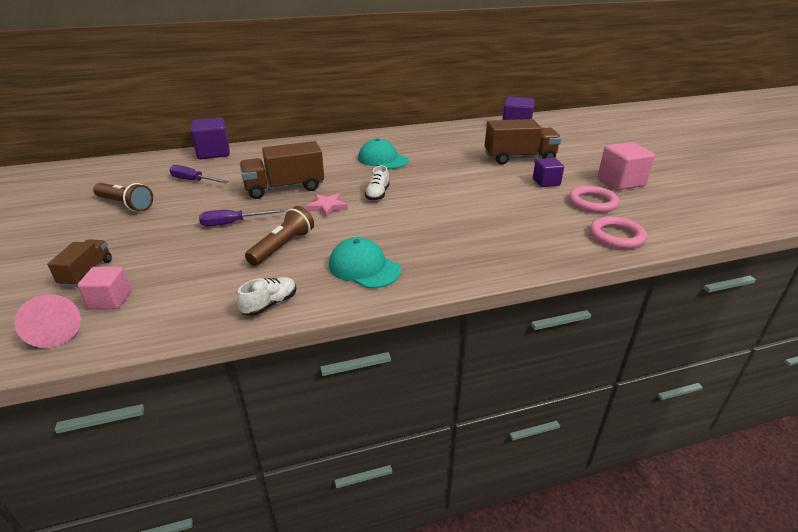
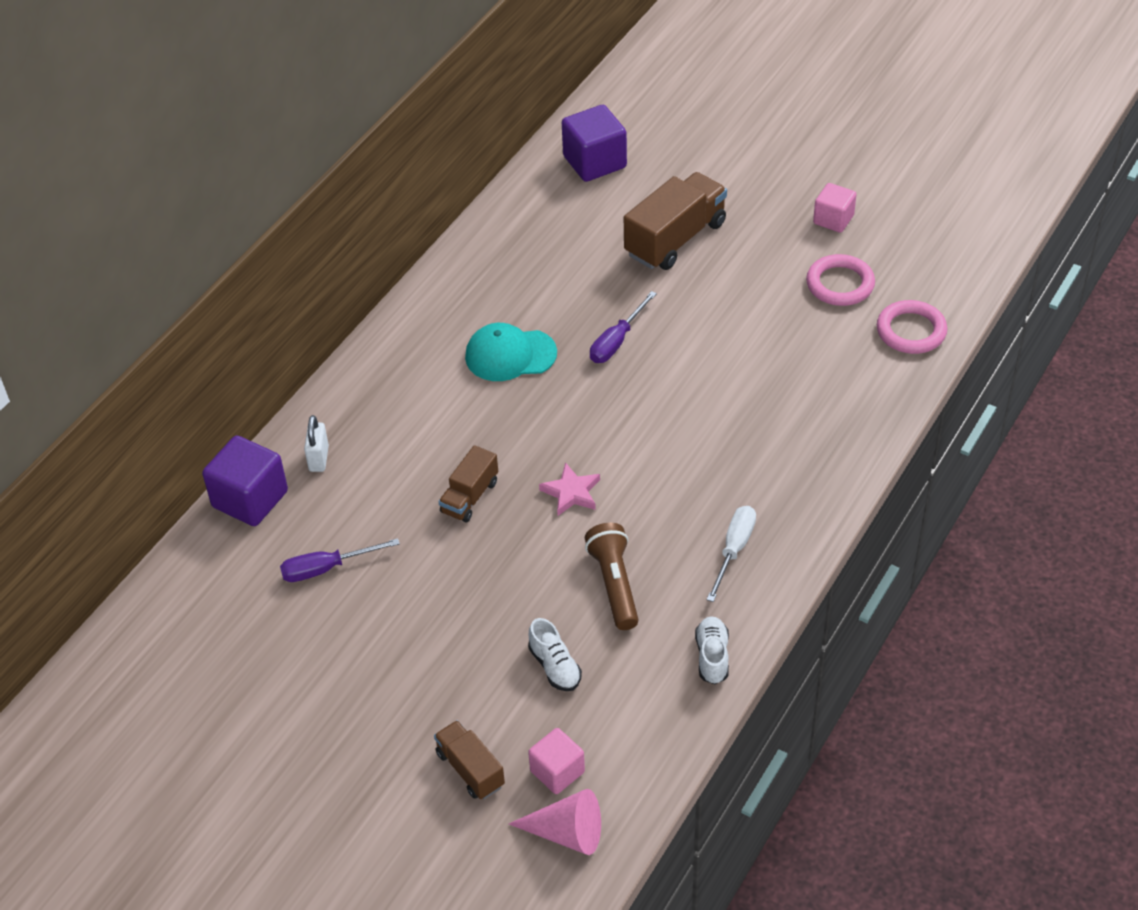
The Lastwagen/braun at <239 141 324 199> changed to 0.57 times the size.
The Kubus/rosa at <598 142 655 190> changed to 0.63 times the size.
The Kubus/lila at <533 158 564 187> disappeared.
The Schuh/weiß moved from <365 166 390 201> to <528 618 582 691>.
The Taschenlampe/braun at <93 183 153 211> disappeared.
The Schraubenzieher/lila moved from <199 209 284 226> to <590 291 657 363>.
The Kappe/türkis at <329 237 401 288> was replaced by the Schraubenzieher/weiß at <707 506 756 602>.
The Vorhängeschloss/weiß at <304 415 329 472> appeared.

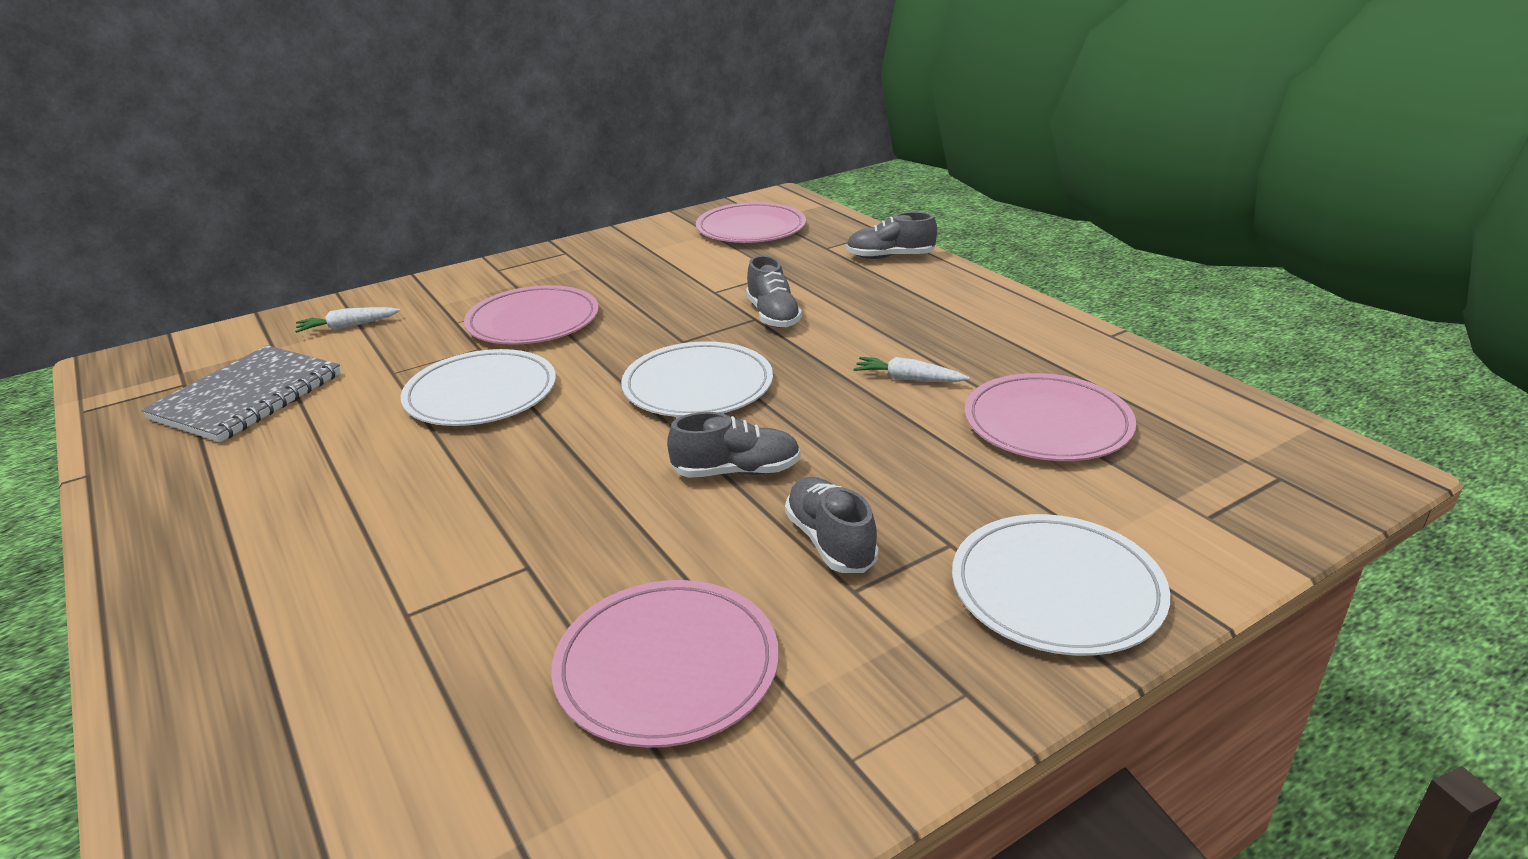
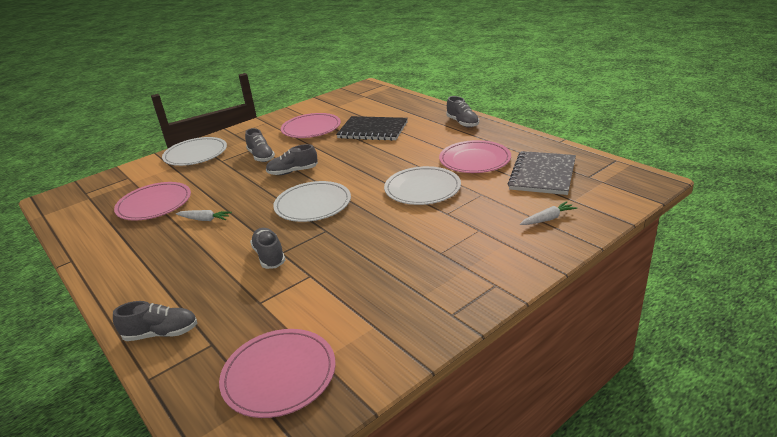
The Teller/rosa moved from <464 285 599 345> to <439 140 511 173>.
The Schuh/grau at <446 96 479 127> appeared.
The Notizbuch/schwarz at <336 116 408 141> appeared.

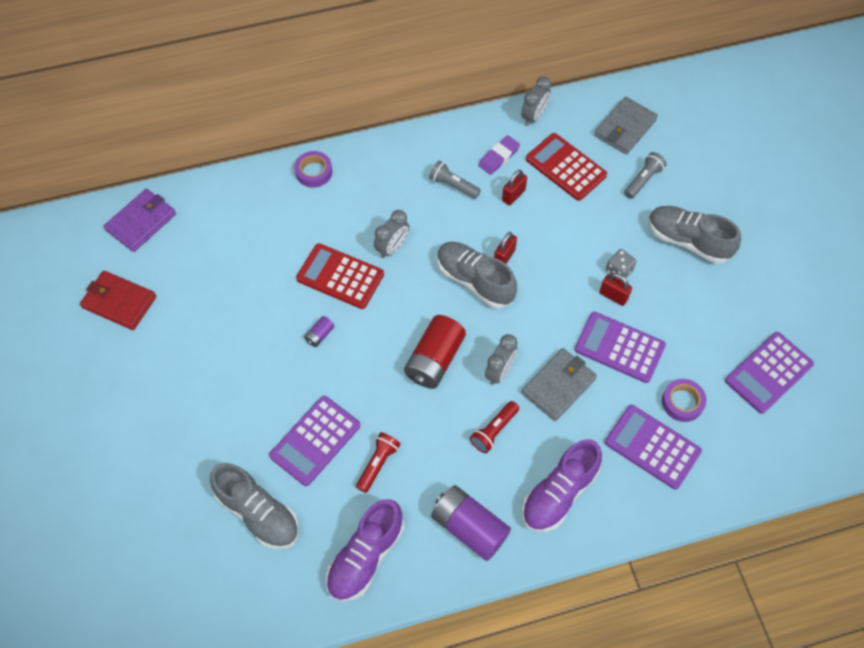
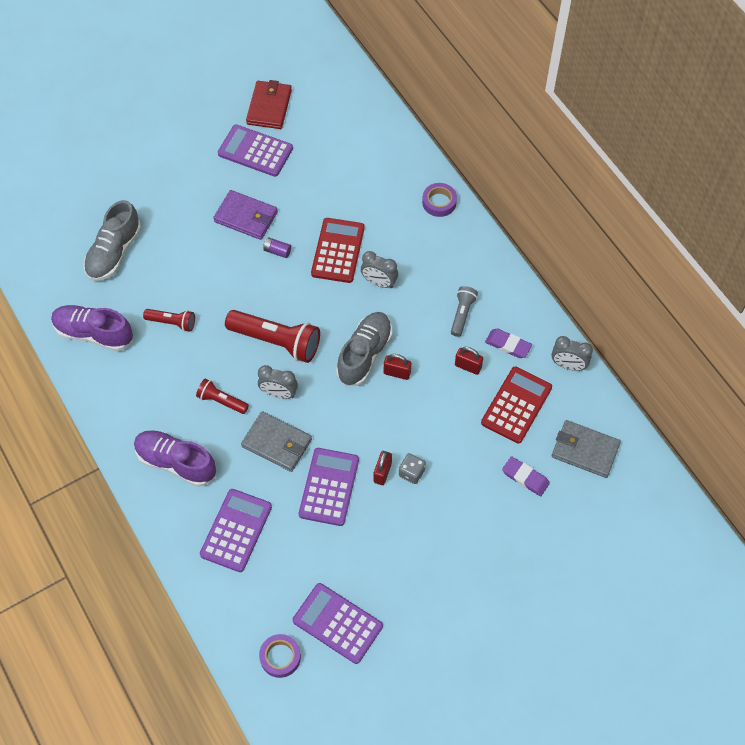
The Taschenlampe/grau at <624 152 667 199> was replaced by the Radiergummi/lila at <502 456 550 496>.
The Geldbörse/lila moved from <104 189 176 252> to <213 190 278 240>.
The Schuh/grau at <648 206 741 264> disappeared.
The Batterie/rot at <404 315 466 389> was replaced by the Taschenlampe/rot at <225 310 320 363>.
The Klebeband/lila moved from <662 379 706 422> to <259 634 301 678>.
The Taschenrechner/lila moved from <269 396 360 486> to <218 124 293 177>.
The Batterie/lila at <431 485 511 561> disappeared.

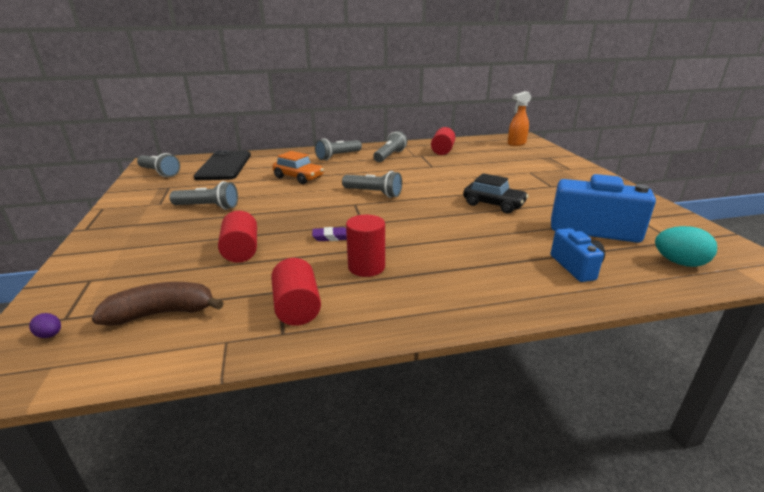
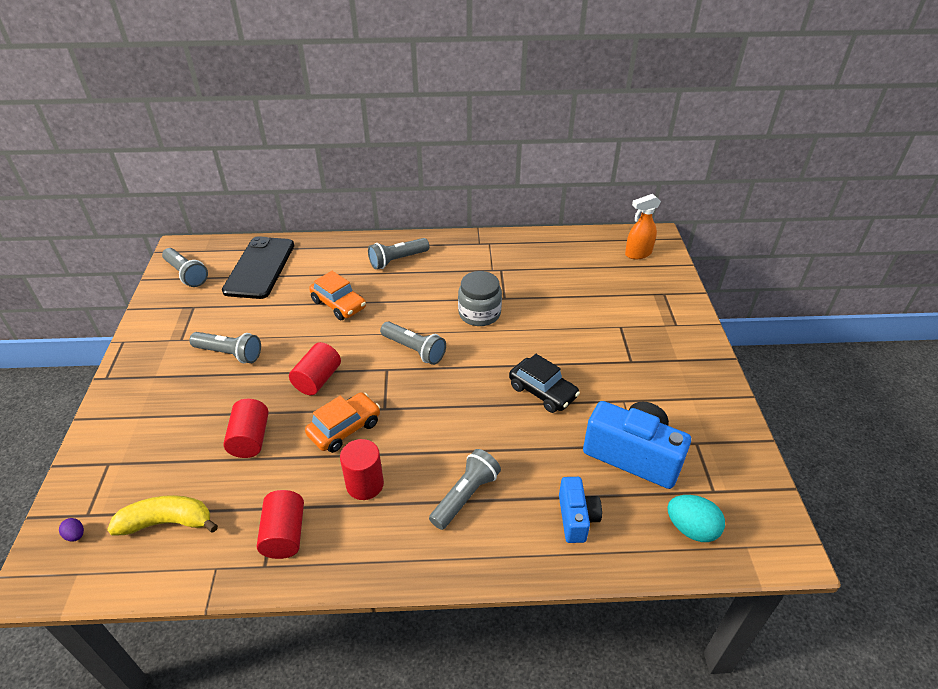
The Vollzylinder/rot moved from <431 127 455 155> to <289 342 341 395>.
The Taschenlampe/grau moved from <373 131 407 162> to <429 449 501 530>.
The Radiergummi/lila at <312 227 347 241> was replaced by the Auto/orange at <305 392 380 453>.
The Banane/braun at <91 282 224 326> became the Banane/gelb at <107 495 218 535>.
The Einmachglas/grau at <458 271 502 326> appeared.

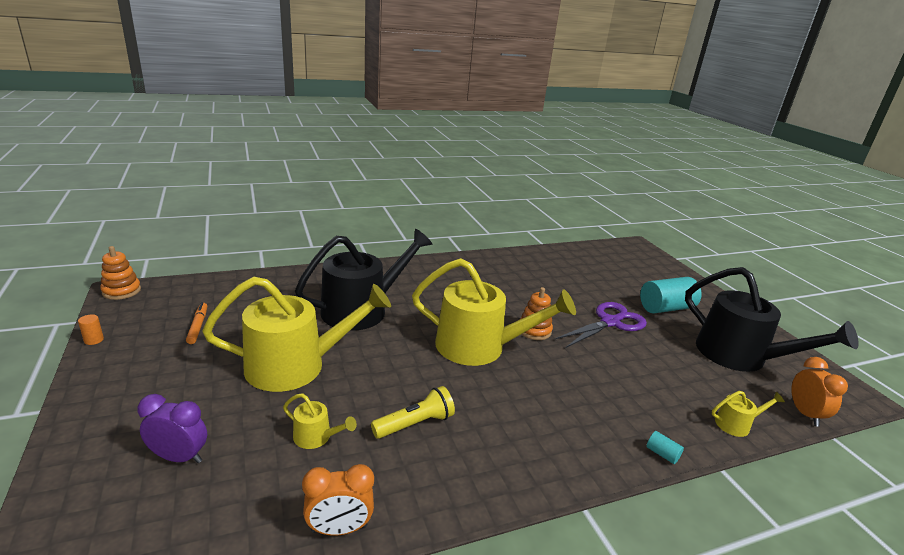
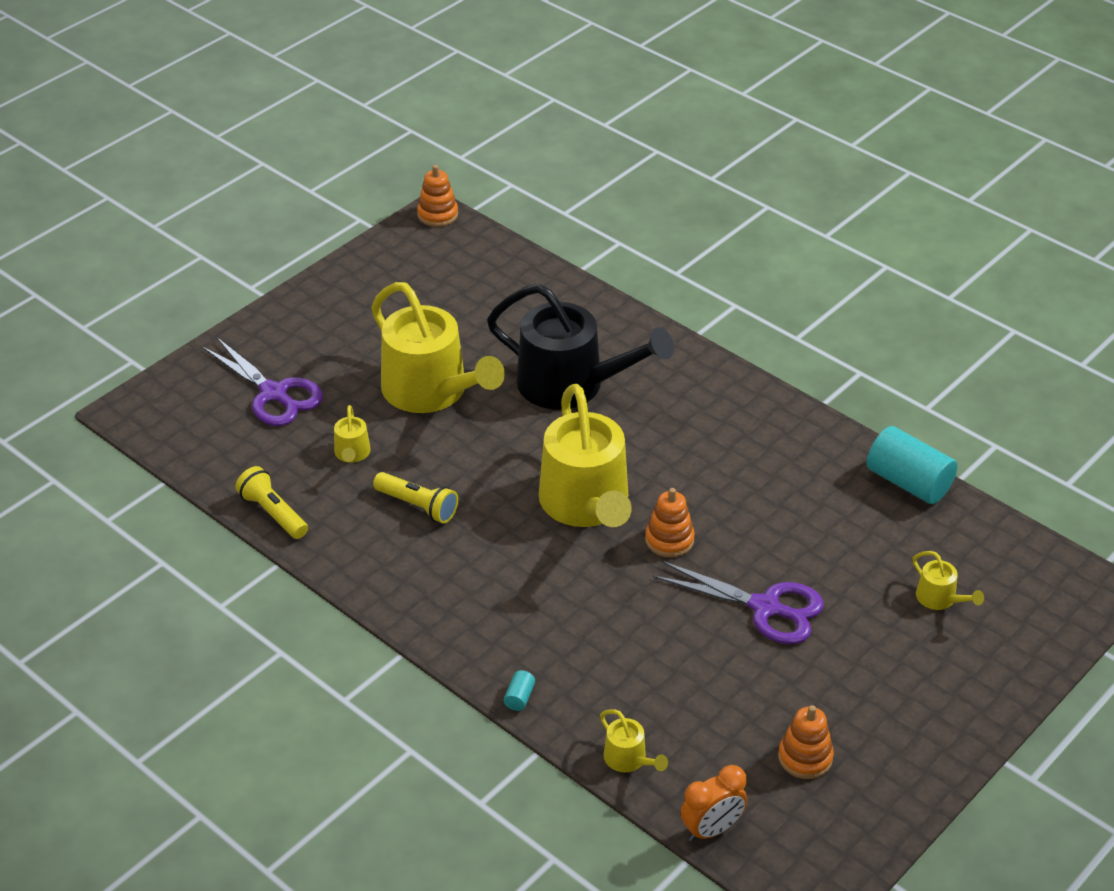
The Gießkanne/schwarz at <685 267 859 372> was replaced by the Stapelspielzeug/orange at <778 705 834 779>.
The Vollzylinder/türkis moved from <640 277 702 314> to <867 426 958 504>.
The Filzstift/orange at <186 302 207 344> disappeared.
The Vollzylinder/orange at <78 314 104 345> disappeared.
The Wecker/lila at <137 394 207 463> was replaced by the Schere/lila at <203 337 323 426>.
The Wecker/orange at <302 464 374 536> was replaced by the Taschenlampe/gelb at <235 466 308 539>.
The Gießkanne/gelb at <912 551 984 610> appeared.

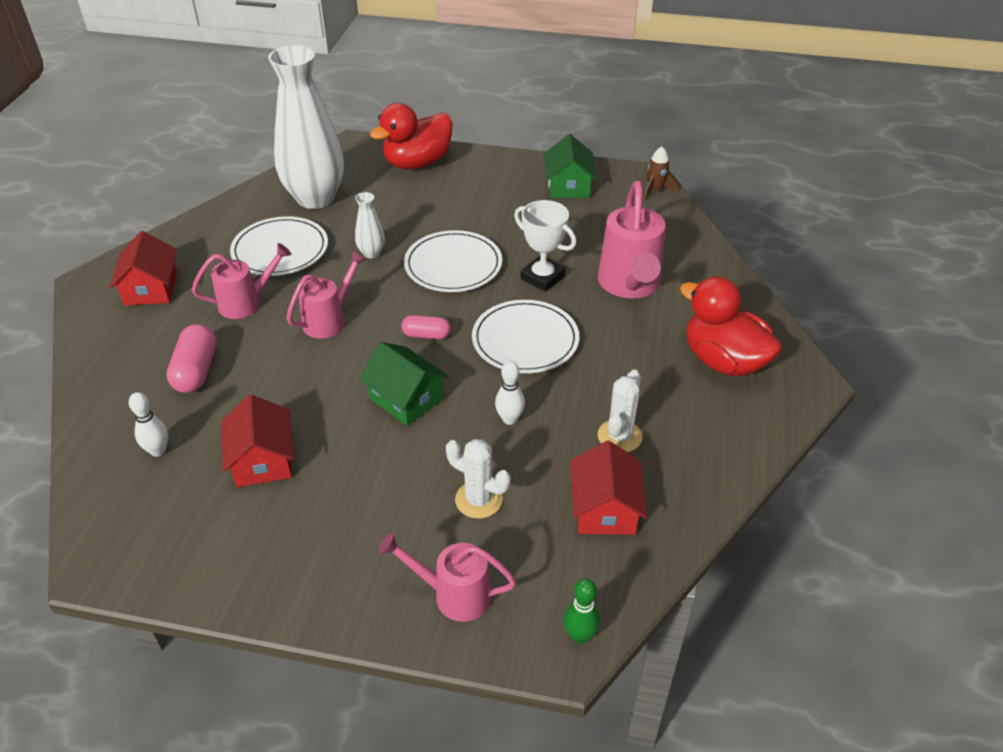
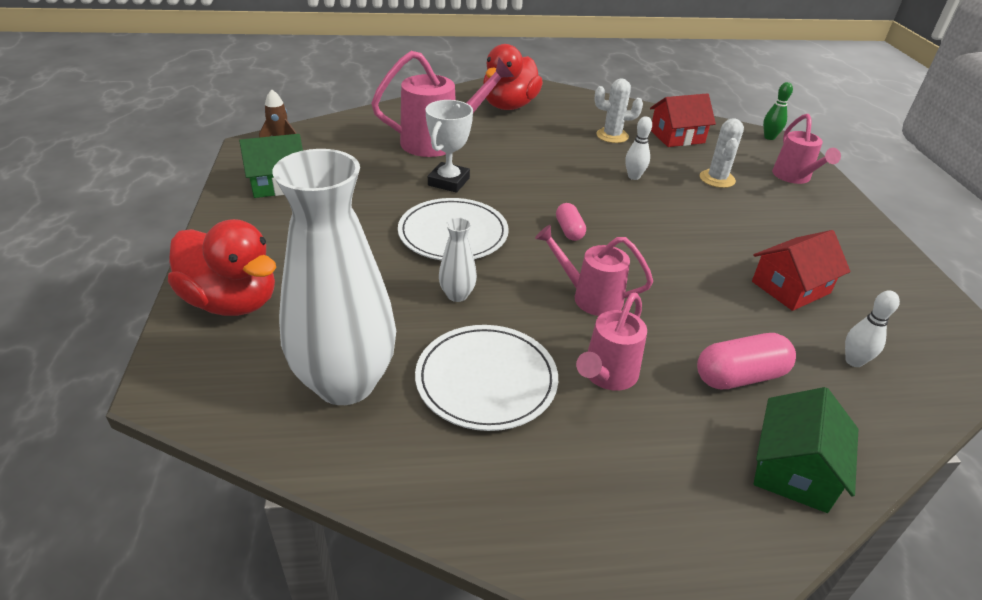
The Haus/rot at <110 231 177 306> disappeared.
The Gießkanne/rosa at <192 243 291 319> turned 105 degrees counterclockwise.
The Teller/weiß at <472 300 579 373> disappeared.
The Haus/grün moved from <359 342 449 426> to <754 387 859 513>.

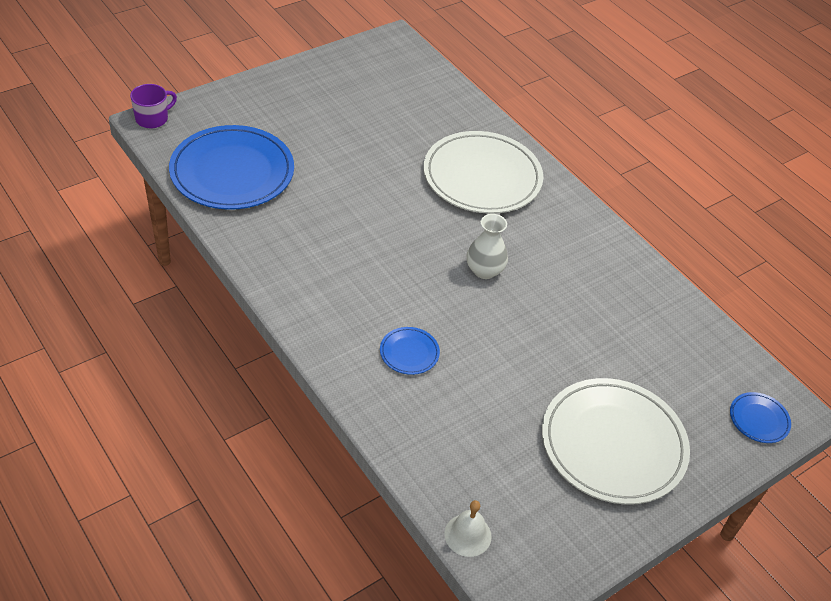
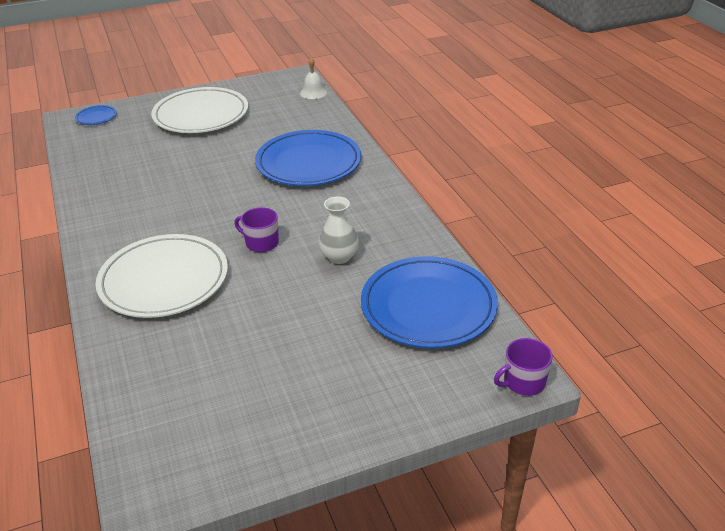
The Vase/weiß moved from <466 214 508 279> to <319 197 359 264>.
The Teller/blau at <380 327 440 375> changed to 2.34 times the size.
The Tasse/lila at <234 207 279 252> appeared.

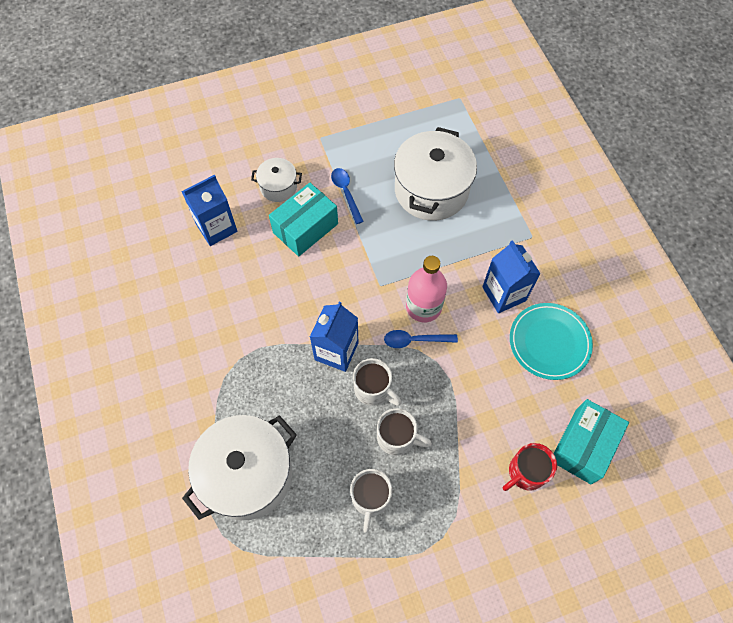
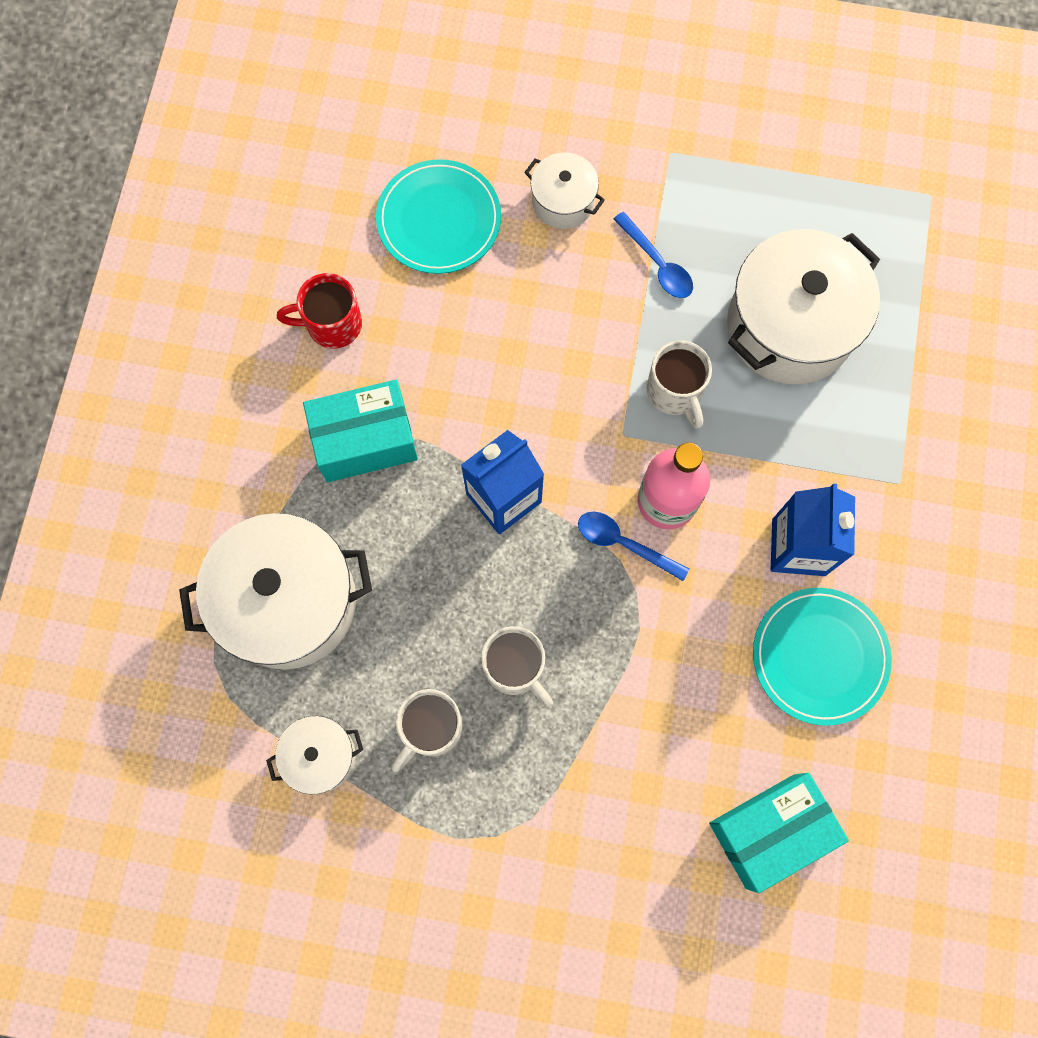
The Löffel/blau at <331 168 364 224> turned 135 degrees clockwise.
The Getränkekarton/blau at <182 175 238 246> was replaced by the Teller/türkis at <376 159 501 274>.
The Schachtel/türkis moved from <269 183 338 257> to <303 379 418 482>.
The Tasse/weiß moved from <353 358 402 406> to <647 341 712 428>.
The Tasse/rot moved from <503 443 557 491> to <277 273 362 349>.
The Kochtopf/weiß at <266 716 363 794> appeared.

